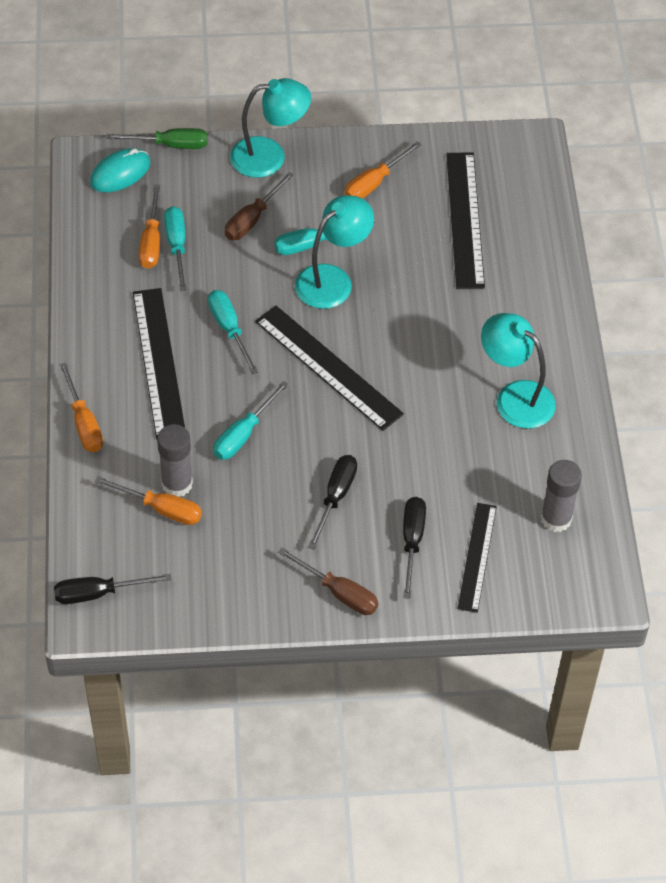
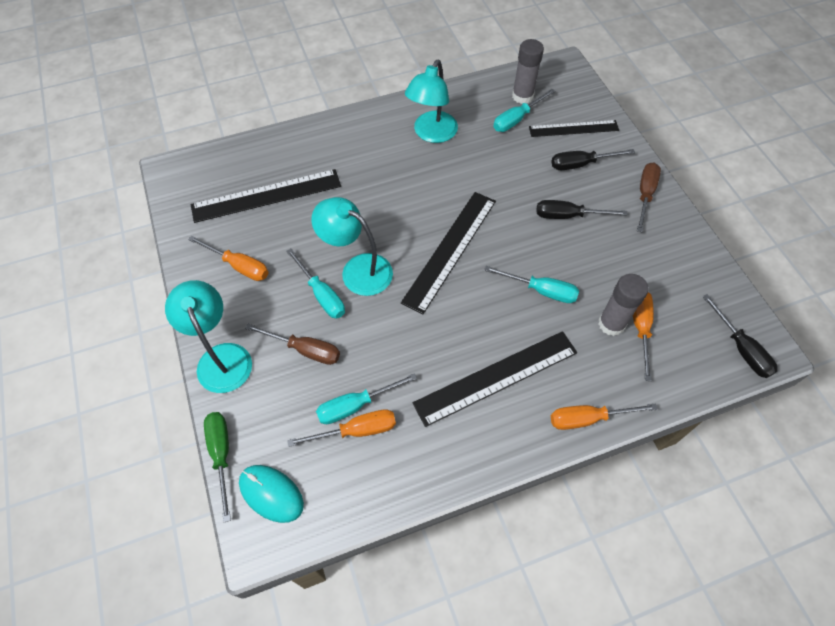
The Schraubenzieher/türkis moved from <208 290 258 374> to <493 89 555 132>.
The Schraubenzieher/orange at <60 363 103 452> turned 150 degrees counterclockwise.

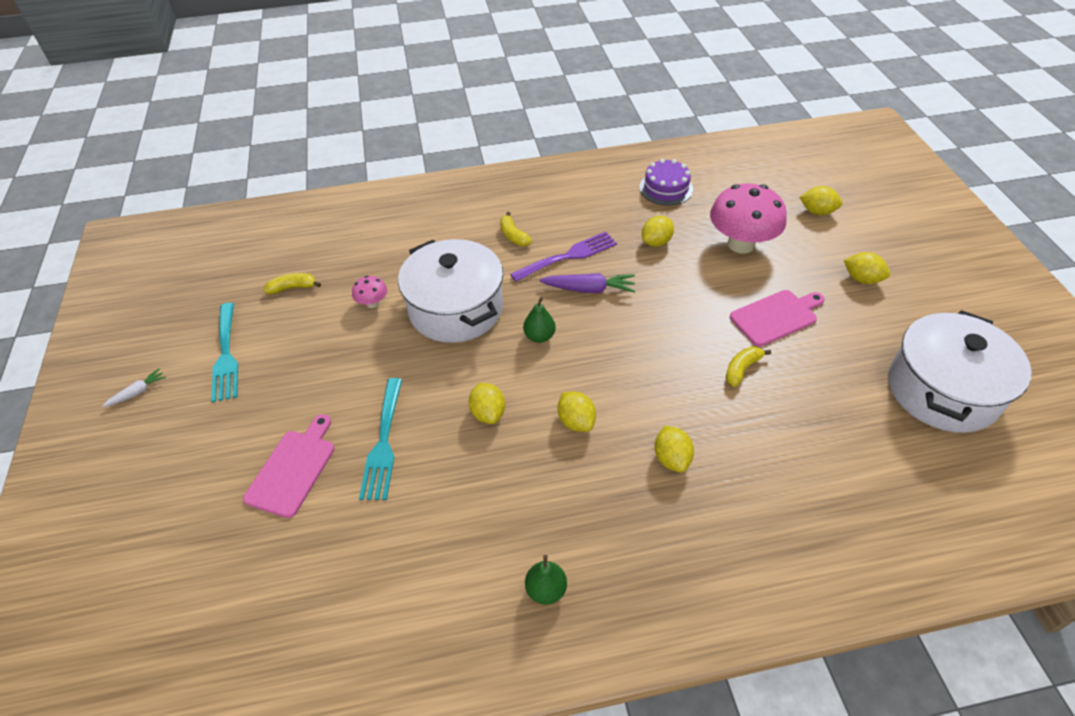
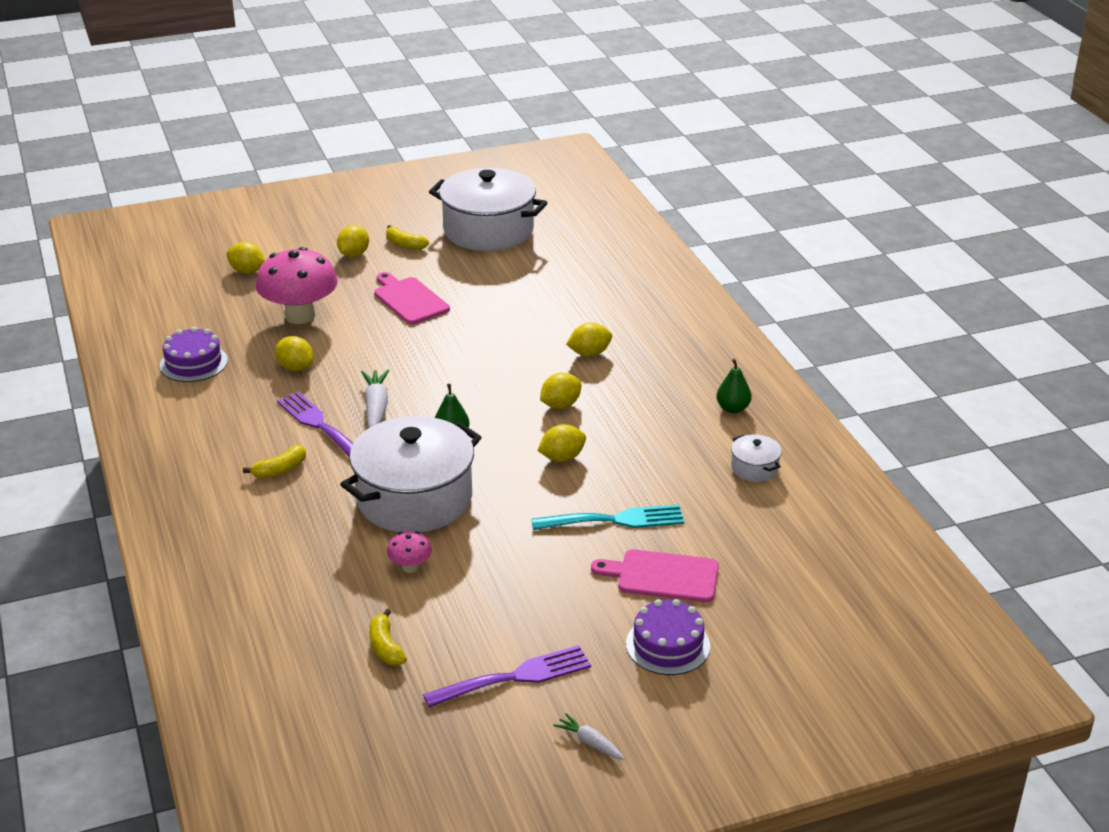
The Zitrone/gelb at <800 186 842 215> turned 75 degrees counterclockwise.
The Karotte/lila at <539 273 635 293> became the Karotte/weiß at <361 369 389 428>.
The Gabel/türkis at <211 303 238 403> became the Gabel/lila at <423 645 591 708>.
The Banane/gelb moved from <726 347 771 387> to <386 225 429 250>.
The Kochtopf/weiß at <731 434 782 482> appeared.
The Kuchen/lila at <626 599 710 675> appeared.

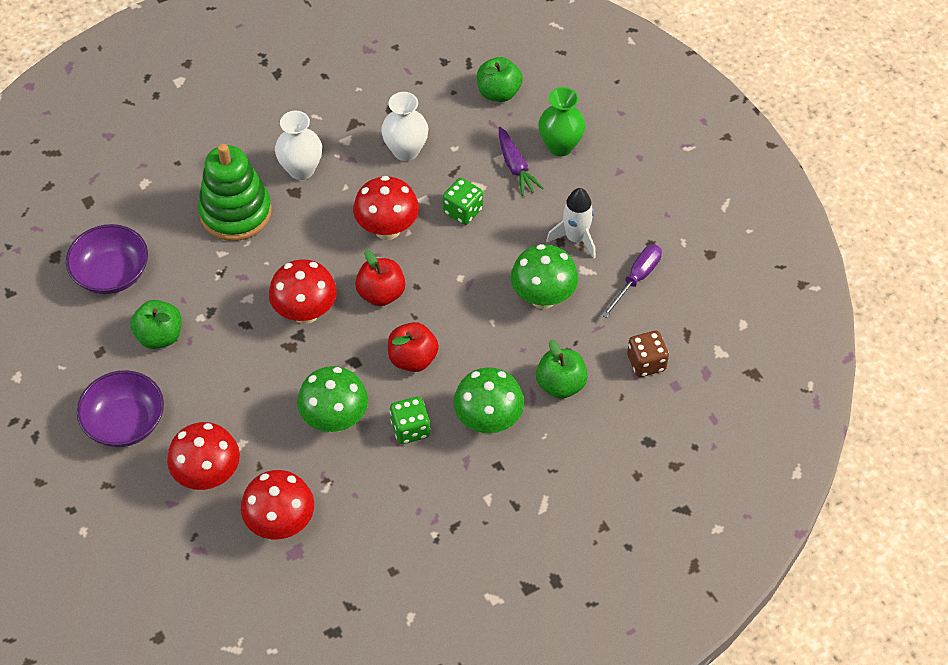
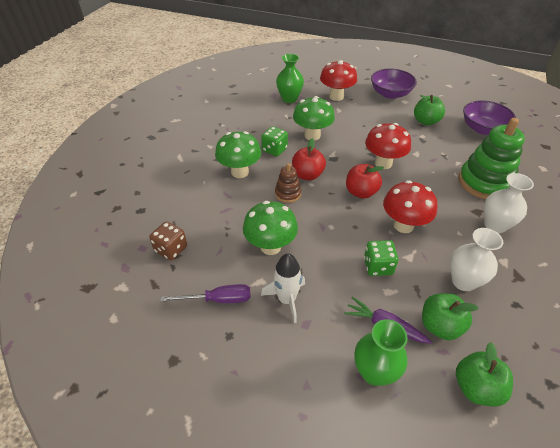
The Schraubenzieher/lila at <602 245 662 318> turned 90 degrees counterclockwise.
The Apfel/grün moved from <536 340 588 399> to <422 293 479 340>.
The Pilz/rot at <241 470 314 540> was replaced by the Vase/grün at <276 54 304 103>.
The Stapelspielzeug/braun at <275 163 301 203> appeared.

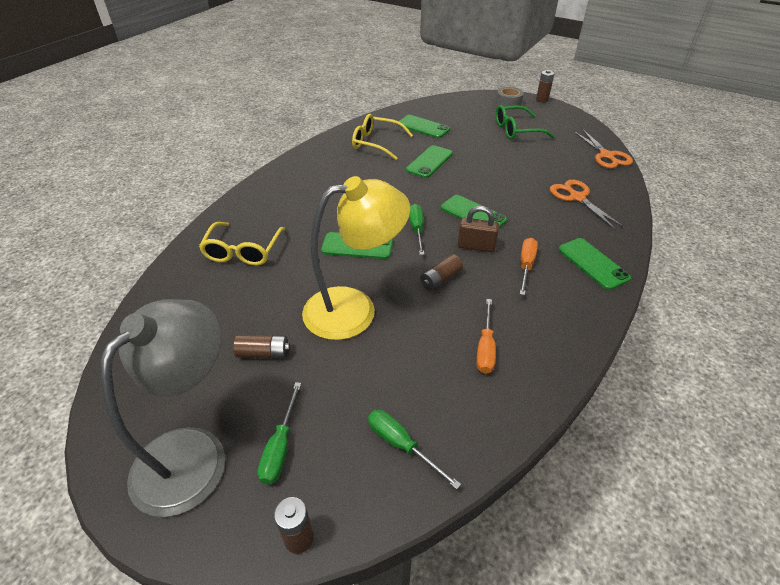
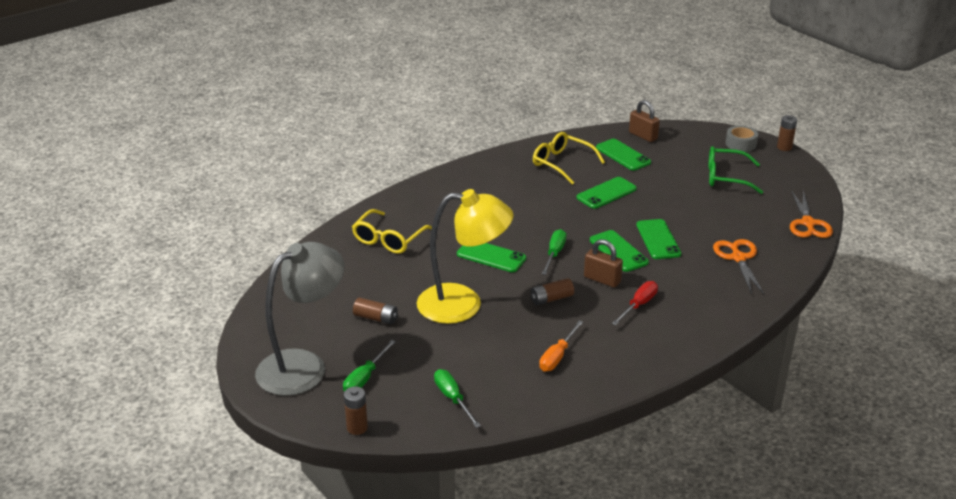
The Schraubenzieher/orange at <520 238 538 295> became the Schraubenzieher/rot at <612 281 658 325>.
The Handy/grün moved from <558 238 631 290> to <636 219 681 259>.
The Vorhängeschloss/braun at <629 100 660 142> appeared.

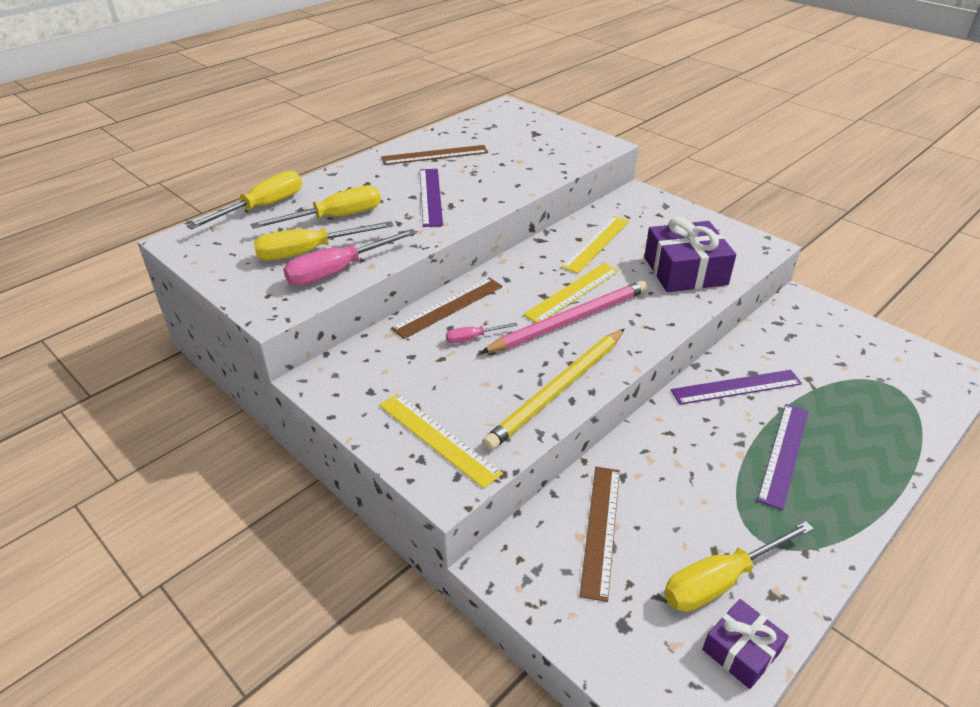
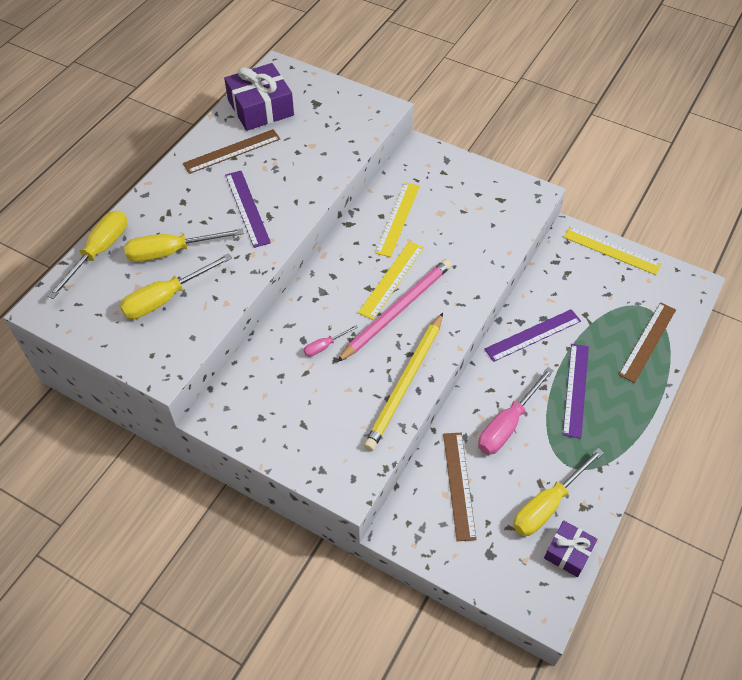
The Schraubenzieher/gelb at <250 185 381 229> turned 150 degrees counterclockwise.
The Geschenk/lila moved from <644 217 736 292> to <224 63 294 131>.
The Schraubenzieher/rosa moved from <283 229 417 286> to <478 367 554 455>.
The Lineal/braun moved from <391 277 503 339> to <619 302 676 383>.
The Lineal/gelb moved from <379 393 503 488> to <564 227 661 275>.

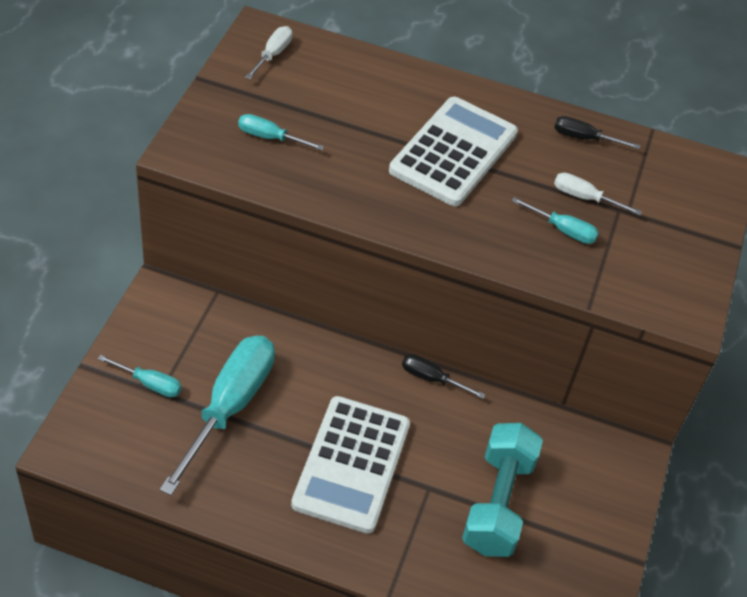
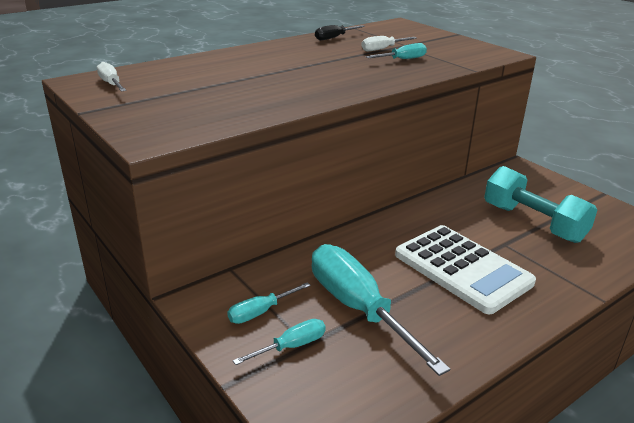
The Taschenrechner/weiß at <389 97 518 206> disappeared.
The Schraubenzieher/türkis moved from <238 114 324 150> to <227 282 311 324>.
The Schraubenzieher/schwarz at <402 354 486 399> disappeared.

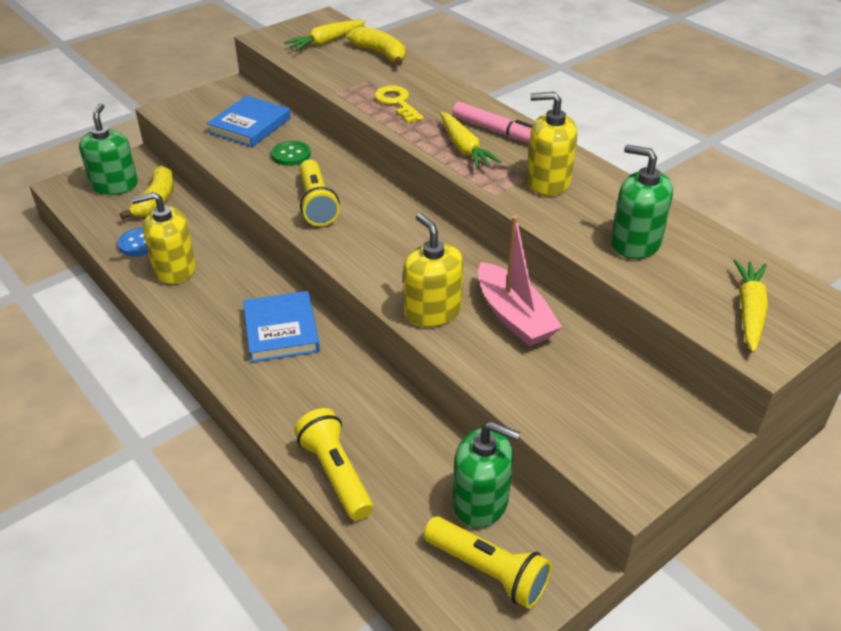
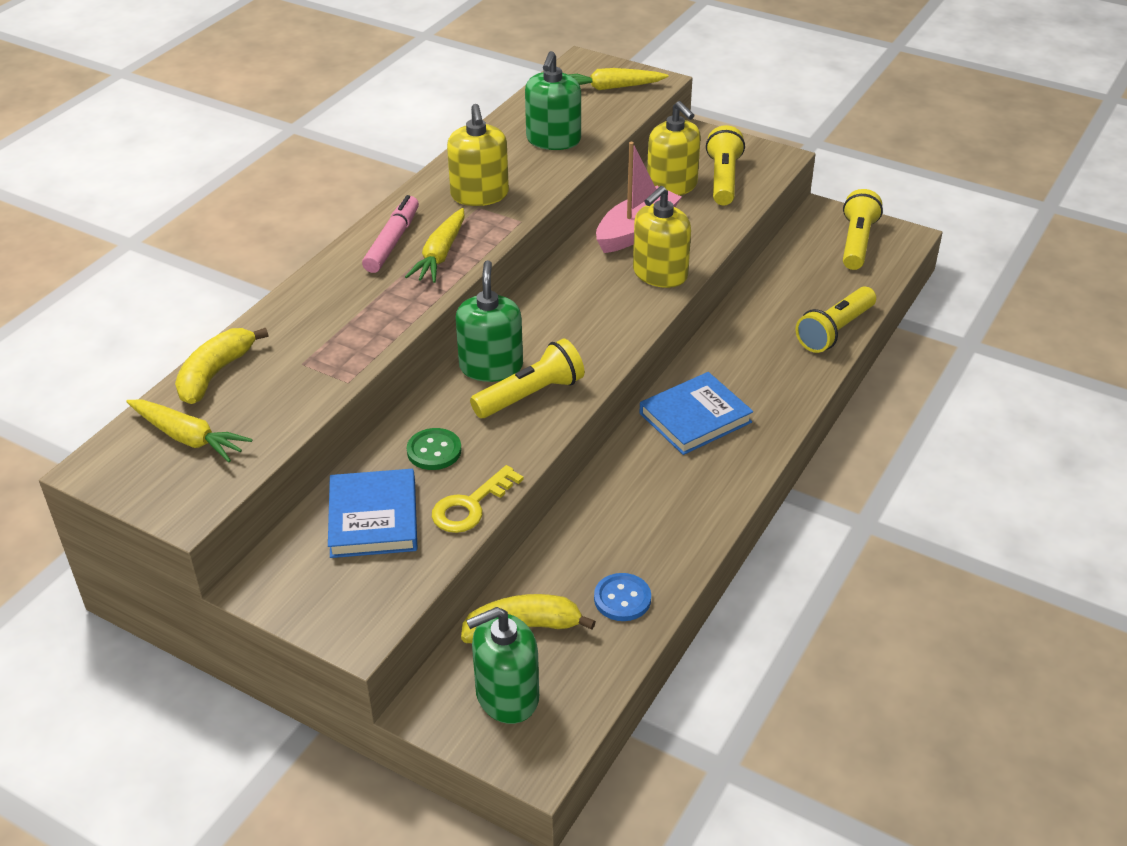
The Schlüssel/gelb moved from <375 85 424 123> to <432 465 524 533>.
The Buch/blau at <207 96 291 147> turned 75 degrees clockwise.
The Karotte/gelb at <440 112 501 169> turned 150 degrees clockwise.
The Seifenspender/gelb moved from <131 192 196 285> to <647 101 701 196>.
The Seifenspender/grün moved from <452 421 520 528> to <455 260 523 382>.
The Taschenlampe/gelb at <706 125 745 205> appeared.

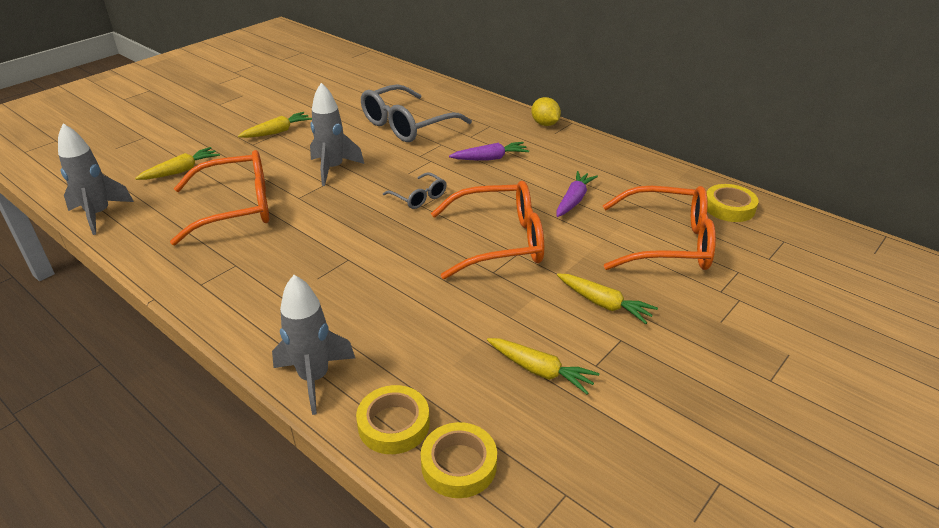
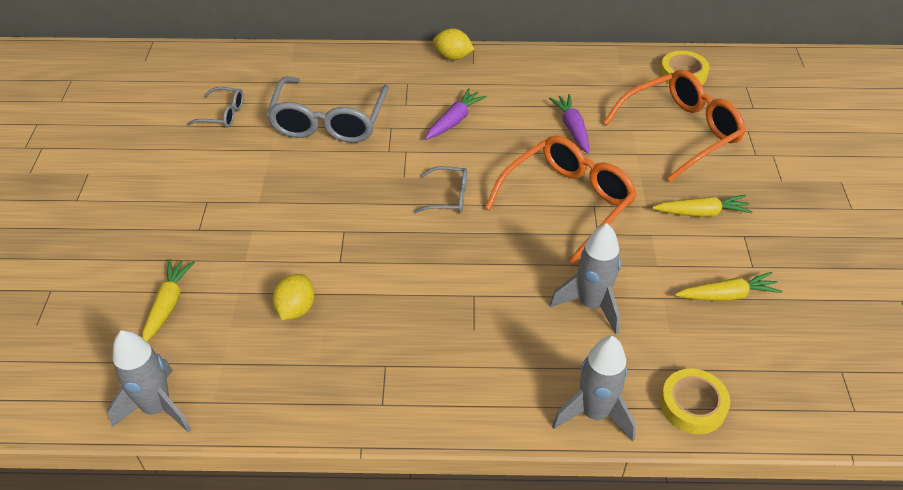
The Rakete/grau moved from <310 83 364 186> to <550 223 621 334>.
The Karotte/gelb at <238 112 312 138> disappeared.
The Brille/orange at <170 150 269 245> was replaced by the Zitrone/gelb at <272 274 314 320>.
The Klebeband/gelb at <421 422 497 498> disappeared.
The Brille/grau at <186 87 244 127> appeared.

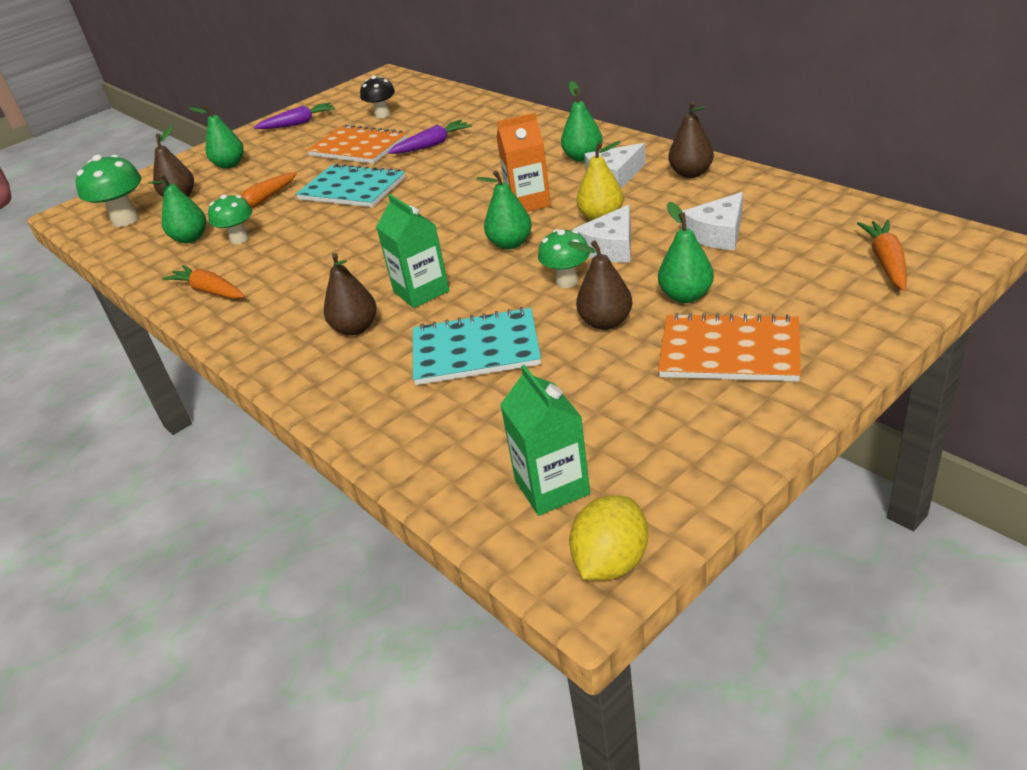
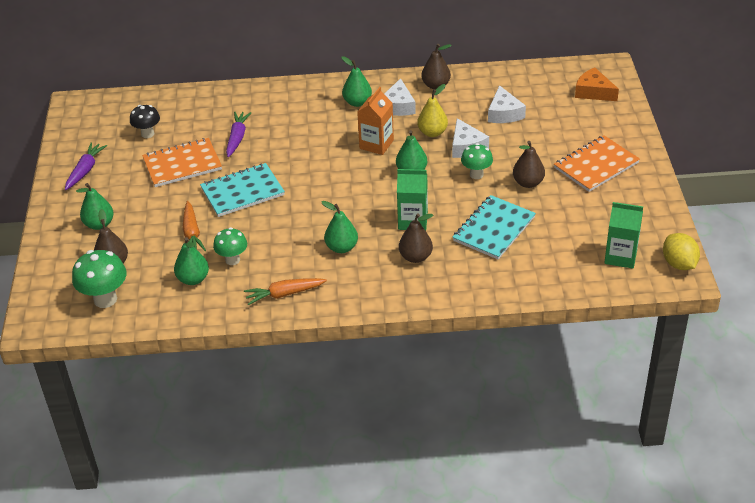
The Birne/grün moved from <658 202 714 303> to <321 201 358 253>.
The Karotte/orange at <857 220 907 291> was replaced by the Käse/orange at <575 68 619 101>.

